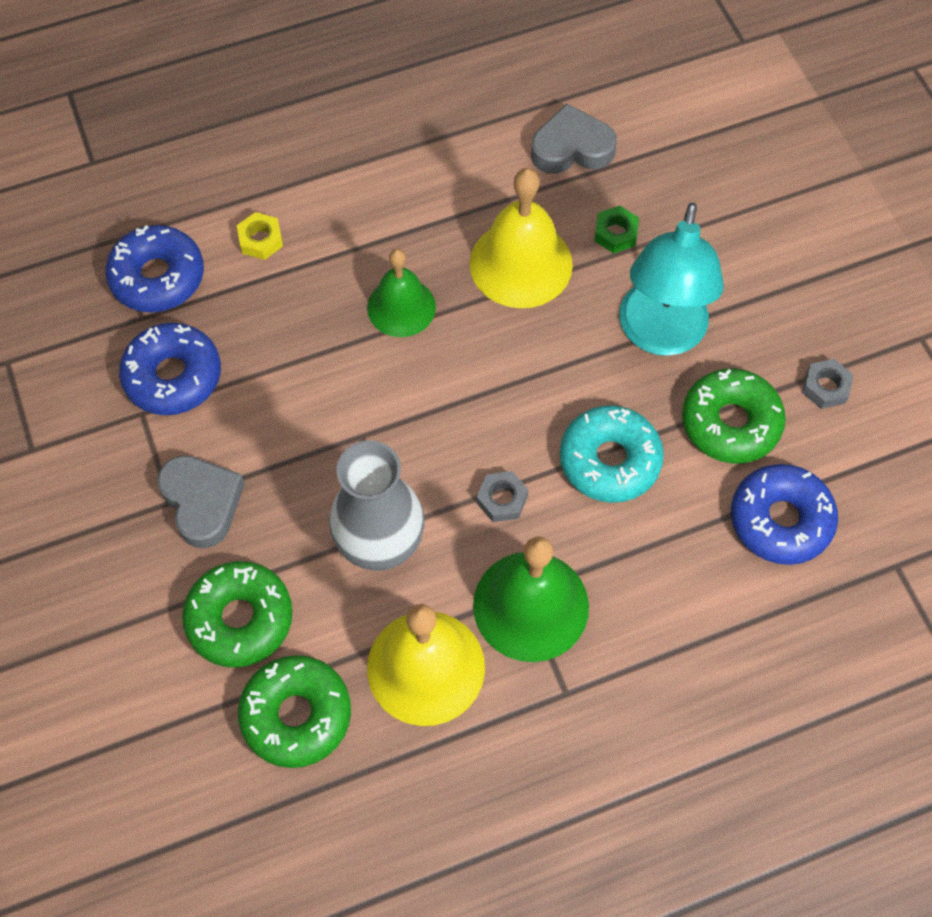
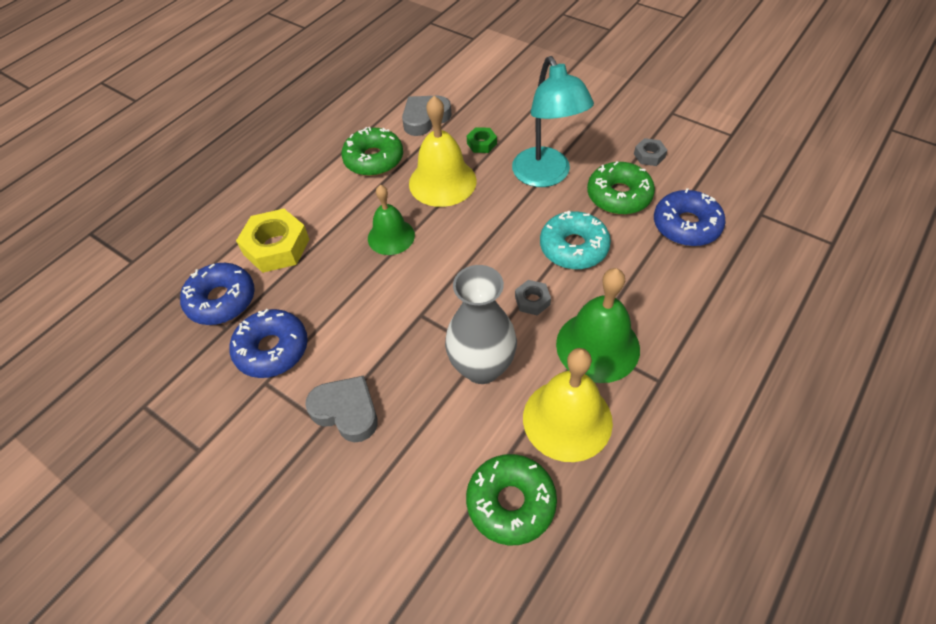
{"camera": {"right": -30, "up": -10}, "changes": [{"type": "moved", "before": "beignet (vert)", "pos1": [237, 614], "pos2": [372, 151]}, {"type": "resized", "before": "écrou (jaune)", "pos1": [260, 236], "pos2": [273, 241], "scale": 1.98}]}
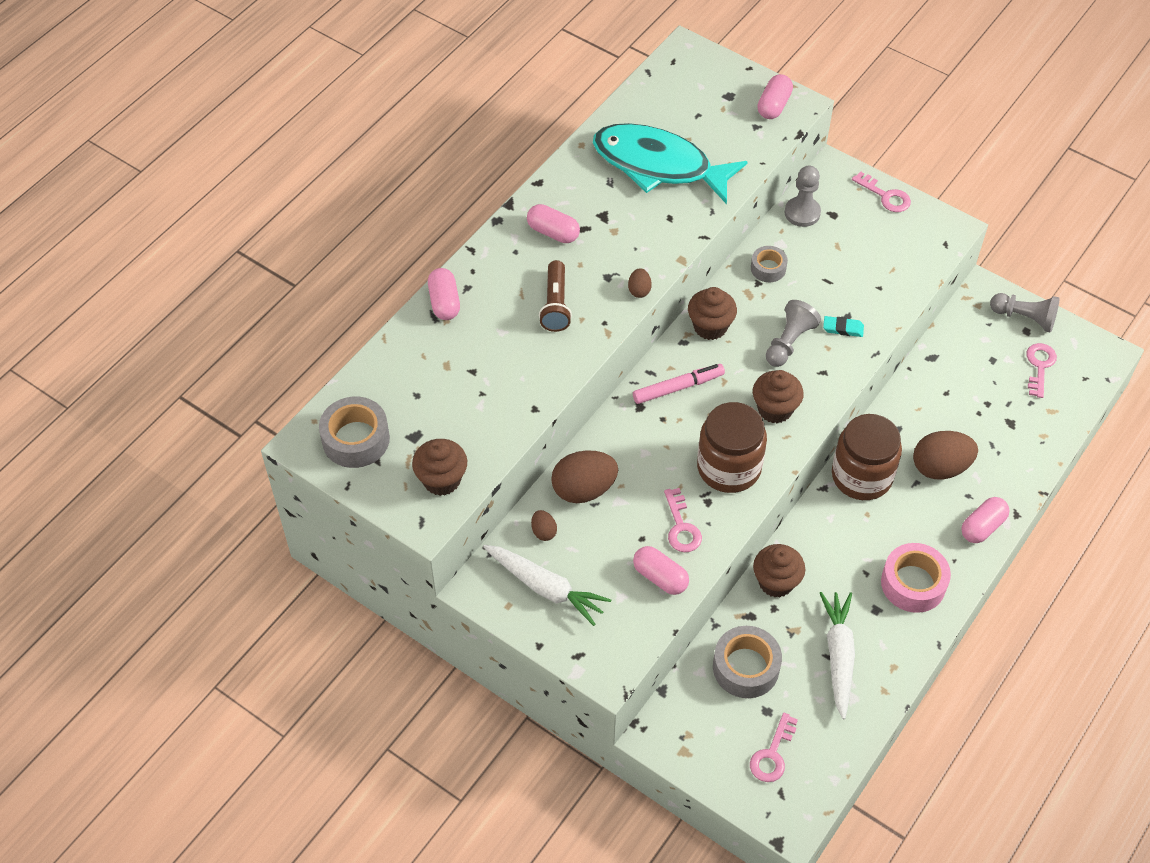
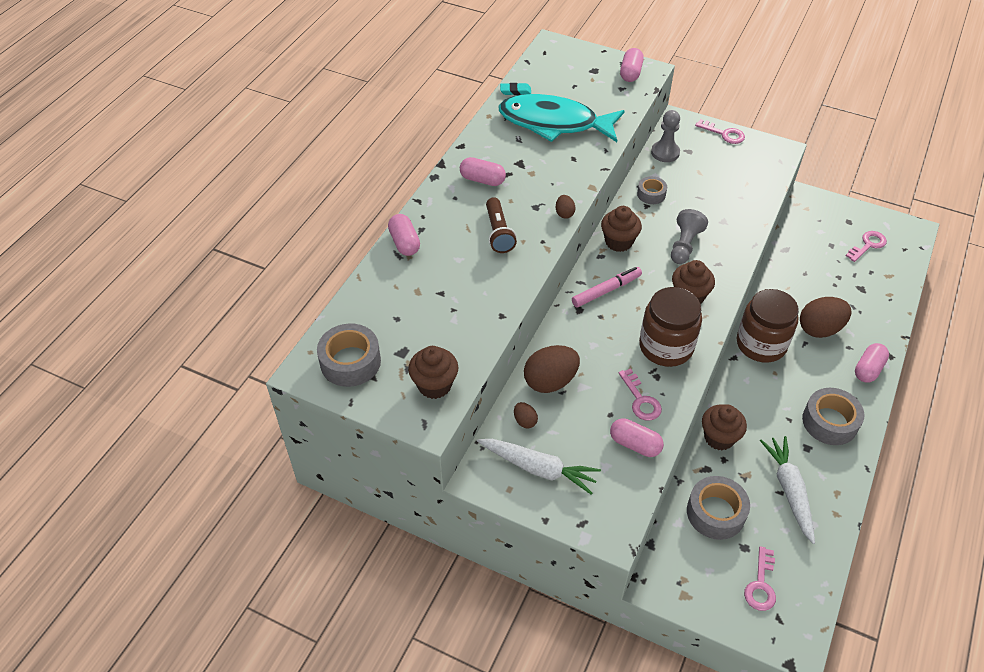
{"camera": {"right": -10, "up": -5}, "changes": [{"type": "removed", "before": "pion (gris)", "pos1": [1025, 313]}, {"type": "moved", "before": "gomme (turquoise)", "pos1": [843, 326], "pos2": [515, 89]}, {"type": "recoloured", "before": "ruban adhésif (rose)", "after": "ruban adhésif (gris)", "pos1": [916, 578], "pos2": [833, 416]}, {"type": "turned", "before": "clé (rose)", "pos1": [1041, 370], "pos2": [866, 246], "turn": 45}]}
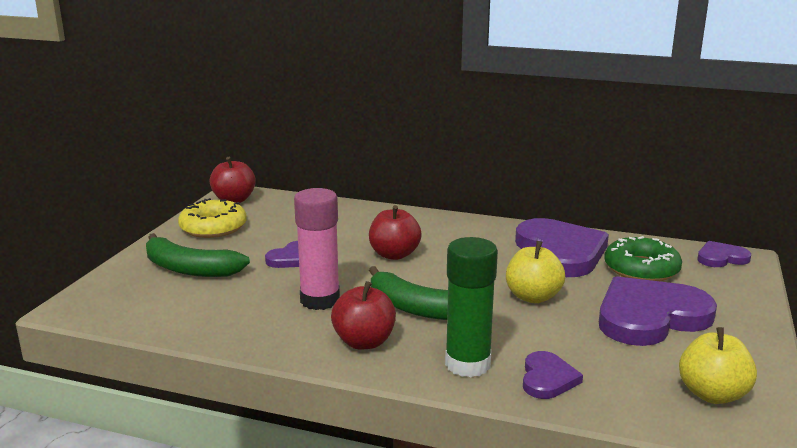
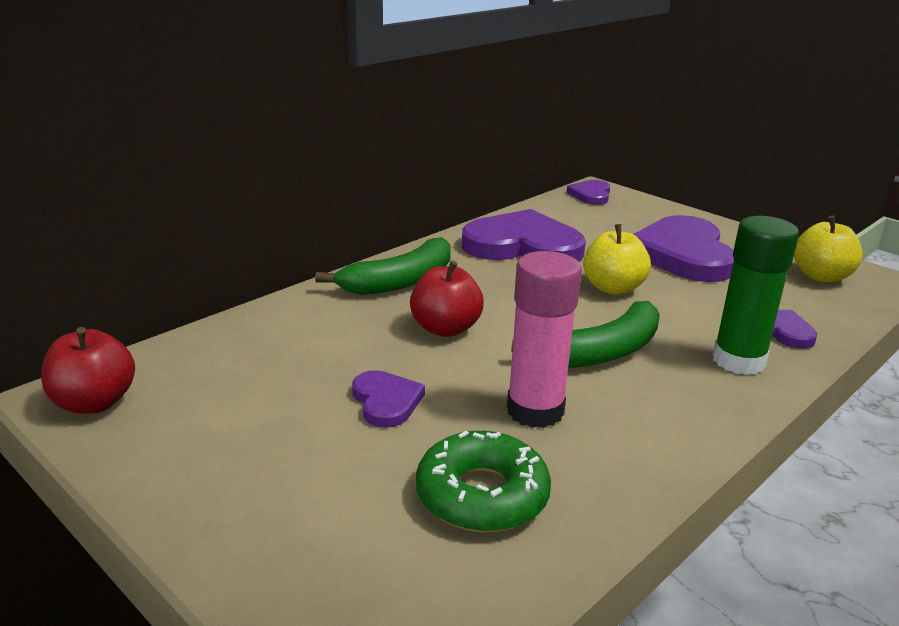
{"camera": {"right": -65, "up": 5}, "changes": [{"type": "removed", "before": "beignet (jaune)", "pos1": [212, 218]}, {"type": "removed", "before": "pomme (rouge)", "pos1": [363, 315]}, {"type": "moved", "before": "banane (vert)", "pos1": [198, 255], "pos2": [383, 266]}, {"type": "moved", "before": "beignet (vert)", "pos1": [643, 258], "pos2": [483, 481]}]}
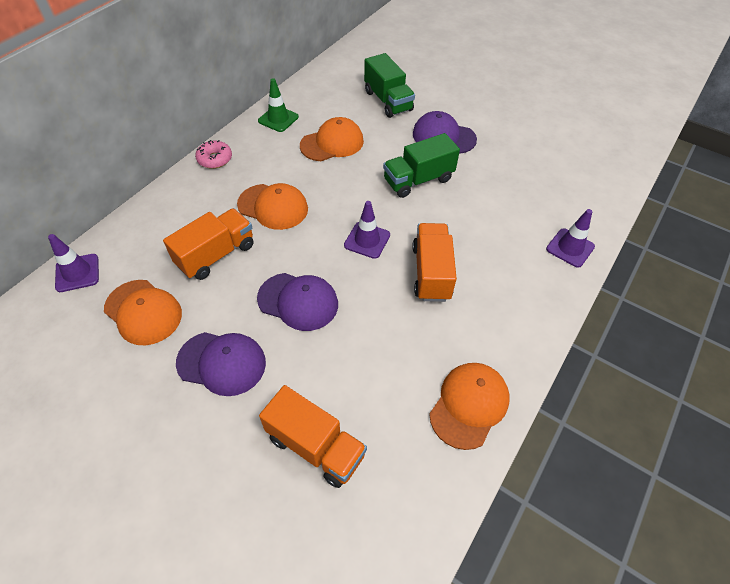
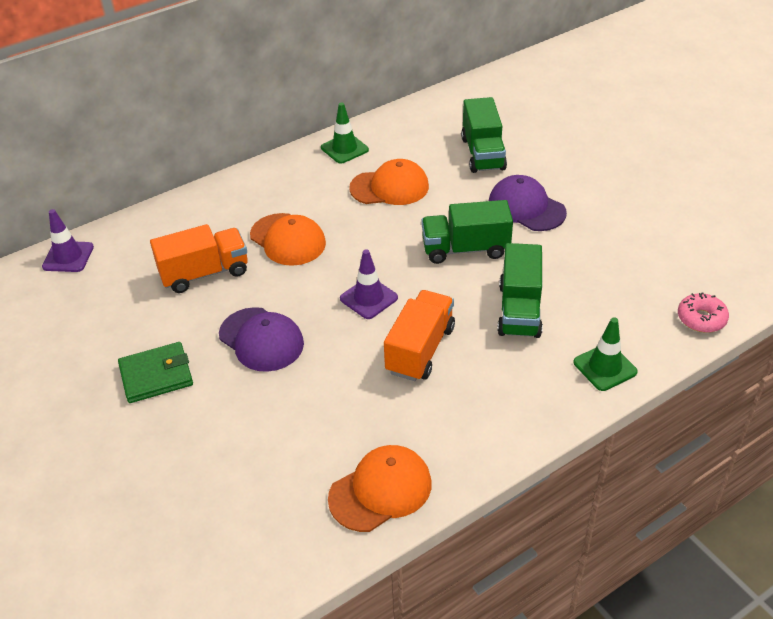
{"camera": {"right": 25, "up": -10}, "changes": [{"type": "removed", "before": "casquette (orange)", "pos1": [143, 312]}, {"type": "removed", "before": "camion (orange)", "pos1": [313, 436]}, {"type": "added", "after": "camion (vert)", "pos2": [520, 290]}, {"type": "moved", "before": "beignet (rose)", "pos1": [213, 154], "pos2": [703, 312]}, {"type": "replaced", "before": "casquette (violet)", "after": "portefeuille (vert)", "pos1": [221, 364], "pos2": [155, 372]}, {"type": "recoloured", "before": "cône de chantier (violet)", "after": "cône de chantier (vert)", "pos1": [570, 238], "pos2": [605, 354]}]}
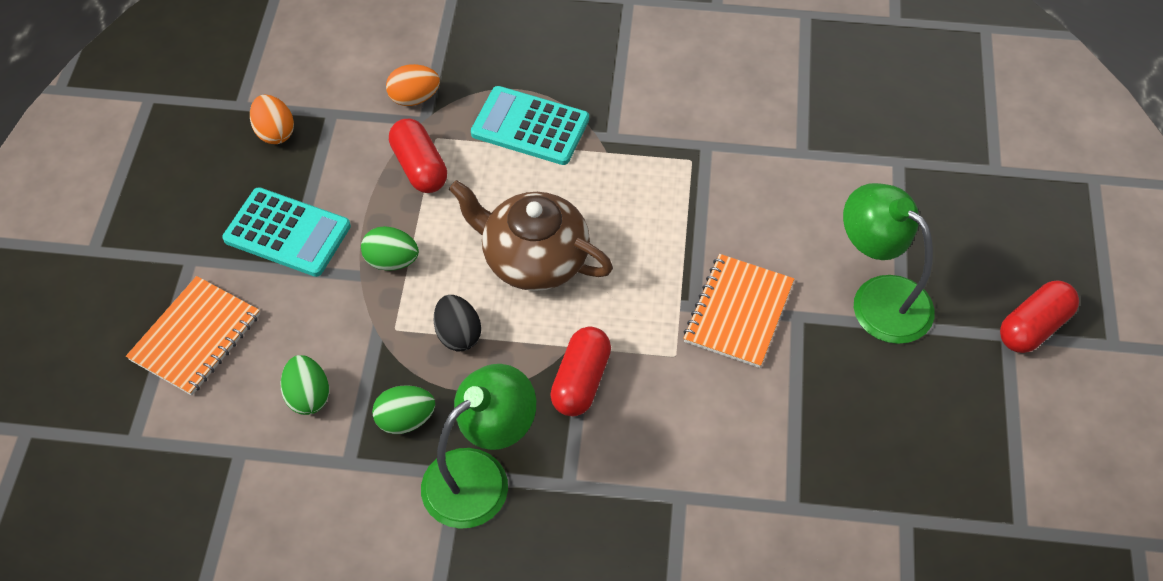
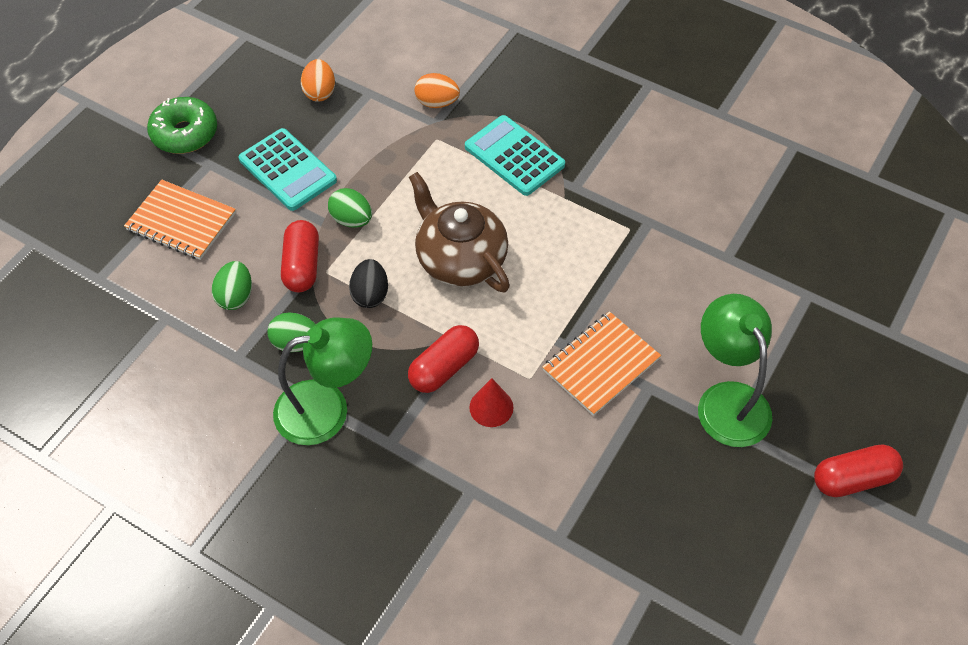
{"camera": {"right": 25, "up": 0}, "changes": [{"type": "added", "after": "beignet (vert)", "pos2": [182, 125]}, {"type": "added", "after": "cône (rouge)", "pos2": [491, 402]}, {"type": "moved", "before": "gélule (rouge)", "pos1": [418, 156], "pos2": [300, 256]}, {"type": "turned", "before": "carnet (orange)", "pos1": [193, 336], "pos2": [180, 220], "turn": 60}]}
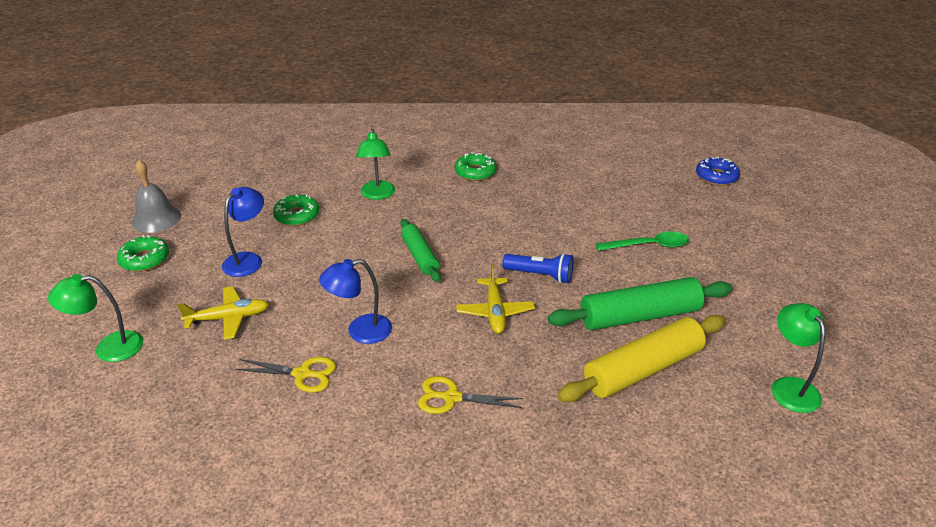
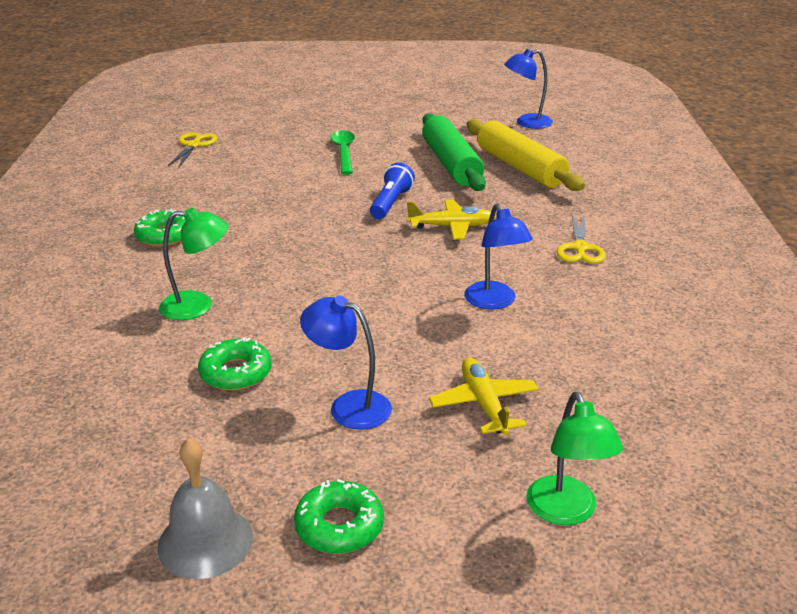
{"camera": {"right": -90, "up": -5}, "changes": [{"type": "removed", "before": "rouleau à pâtisserie (vert)", "pos1": [420, 250]}, {"type": "removed", "before": "beignet (bleu)", "pos1": [718, 171]}, {"type": "moved", "before": "ciseaux (jaune)", "pos1": [285, 375], "pos2": [192, 150]}, {"type": "recoloured", "before": "lampe (vert)", "after": "lampe (bleu)", "pos1": [798, 358], "pos2": [528, 89]}]}
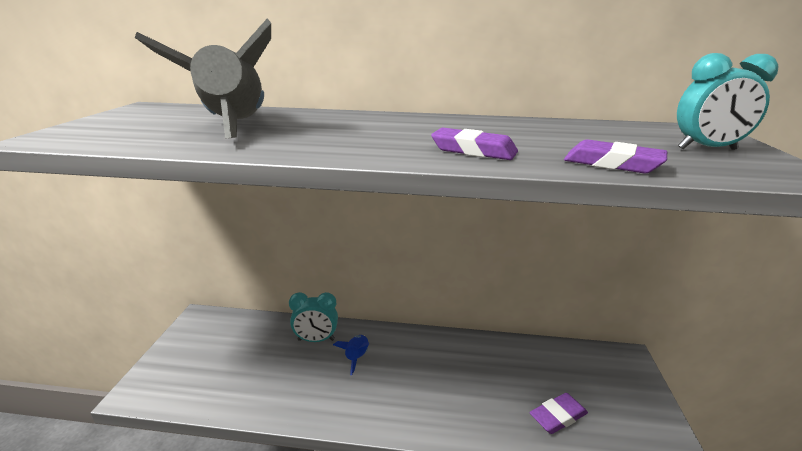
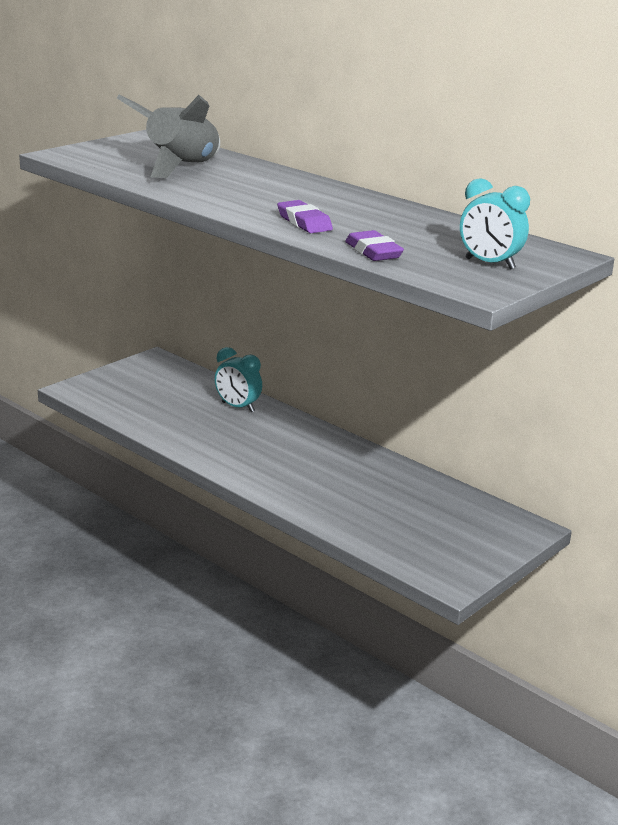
{"camera": {"right": 35, "up": 0}, "changes": [{"type": "removed", "before": "fusée (bleu)", "pos1": [351, 355]}, {"type": "removed", "before": "gomme (violet)", "pos1": [558, 413]}]}
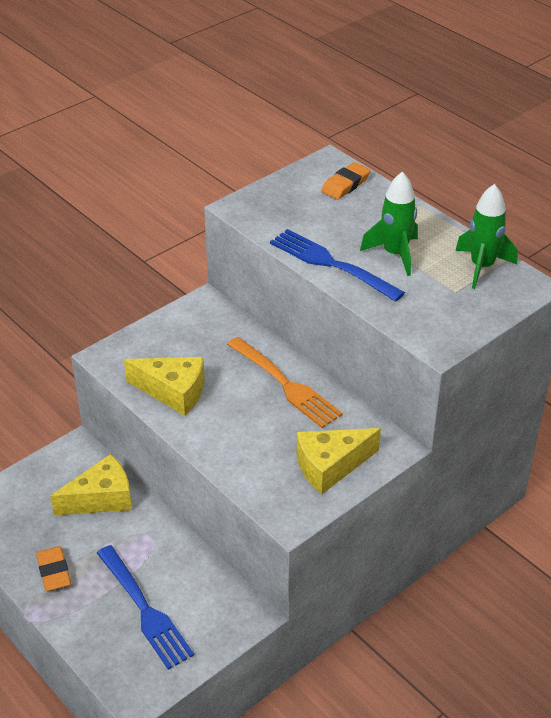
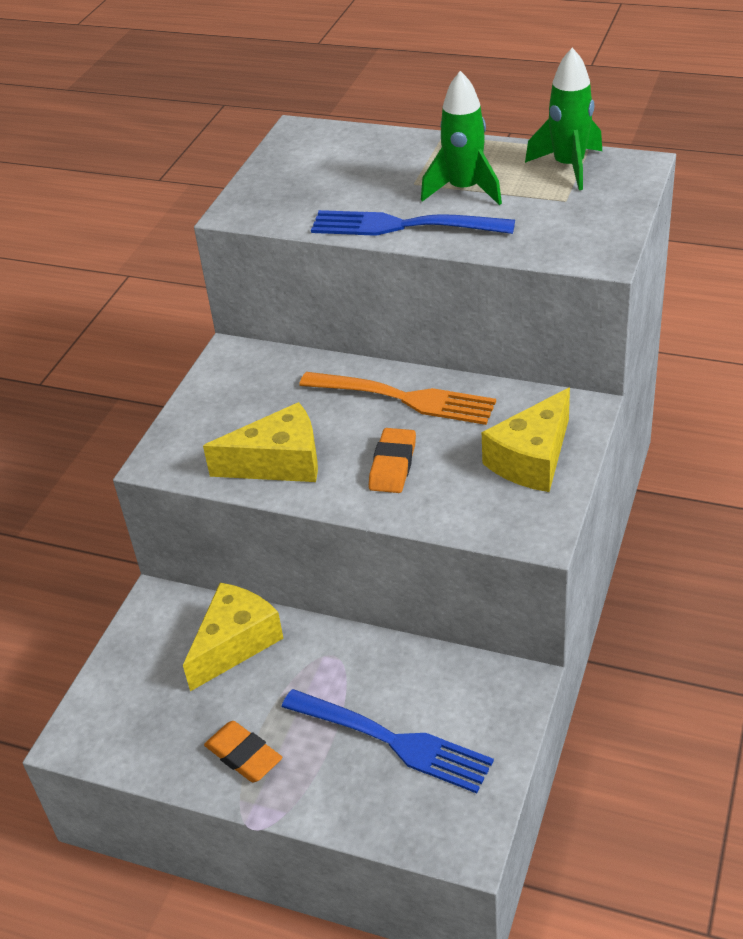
{"camera": {"right": -25, "up": 0}, "changes": [{"type": "moved", "before": "gomme (orange)", "pos1": [346, 181], "pos2": [392, 460]}]}
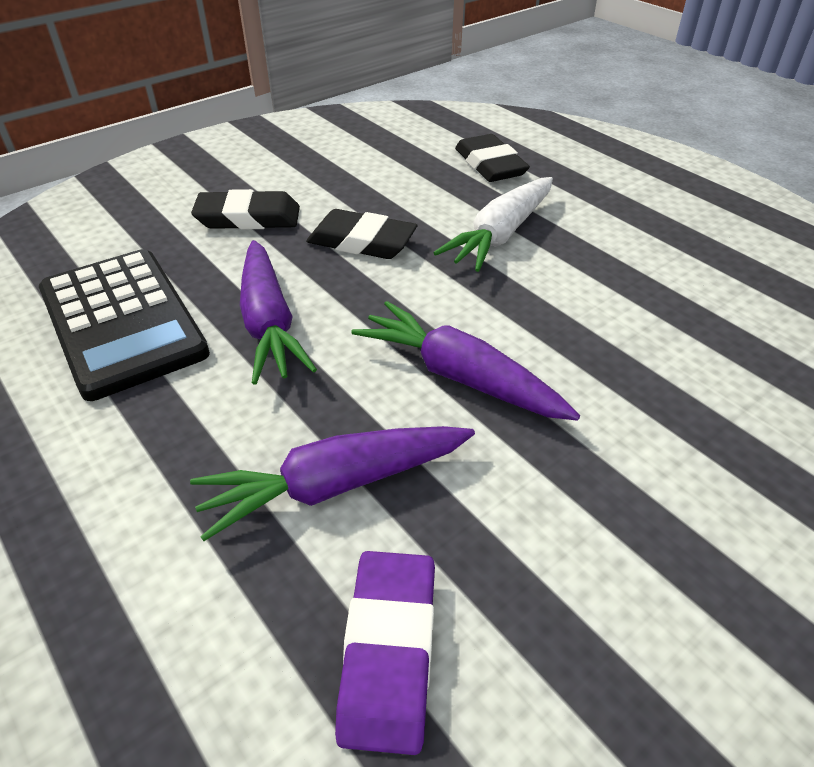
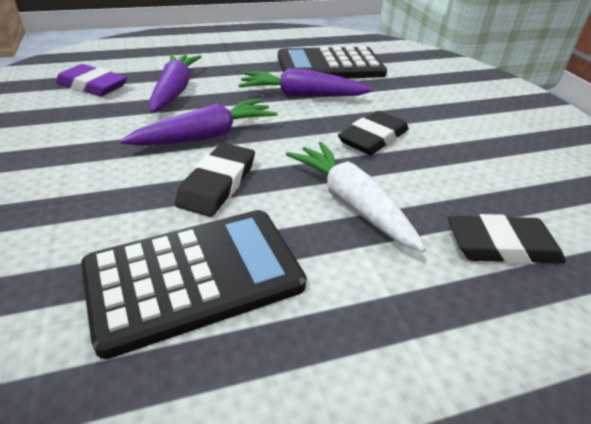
{"camera": {"right": 110, "up": -5}, "changes": [{"type": "added", "after": "calculatrice (noir)", "pos2": [194, 284]}, {"type": "moved", "before": "gomme (noir)", "pos1": [245, 209], "pos2": [215, 180]}]}
